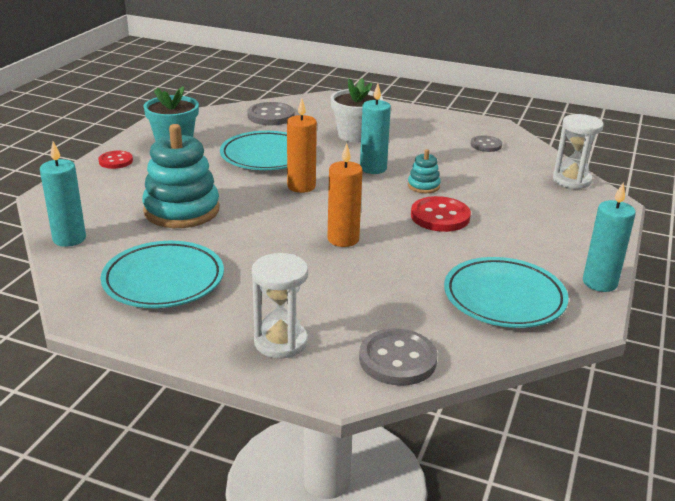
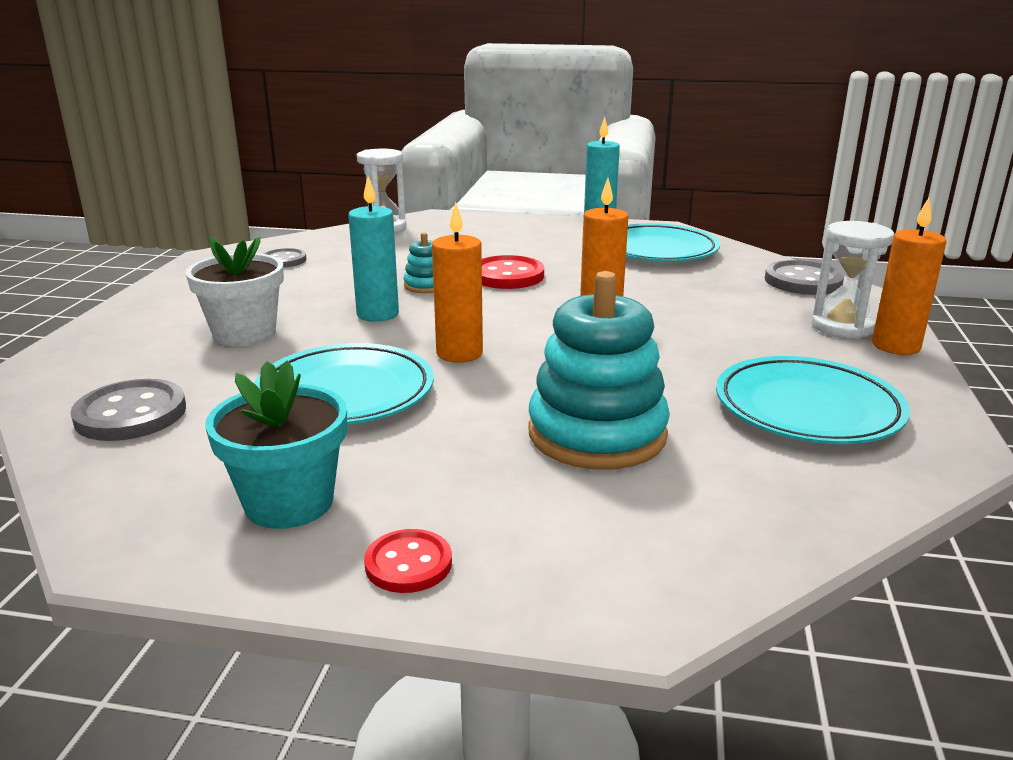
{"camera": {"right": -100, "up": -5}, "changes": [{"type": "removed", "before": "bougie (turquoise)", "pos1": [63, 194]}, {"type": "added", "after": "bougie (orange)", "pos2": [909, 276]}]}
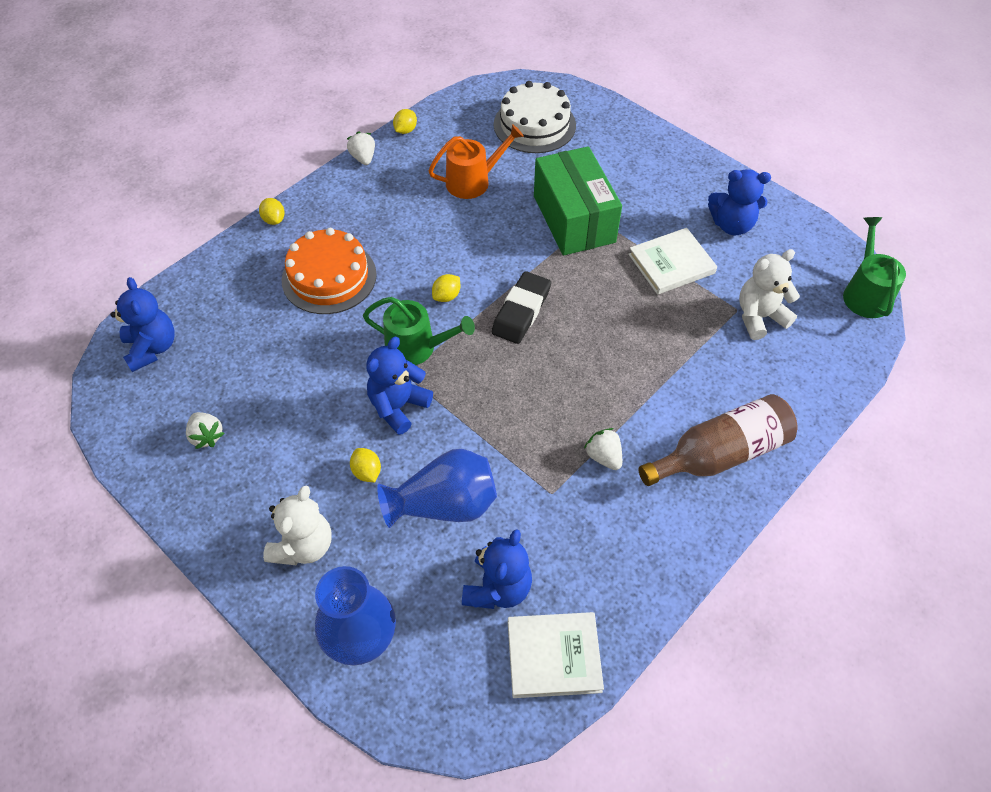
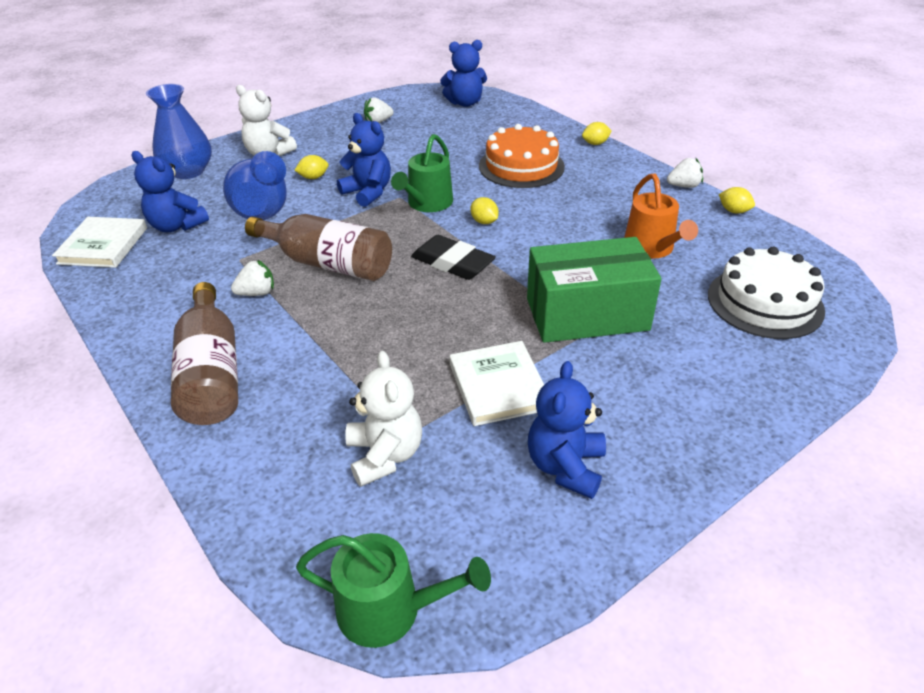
{"camera": {"right": 100, "up": -15}, "changes": [{"type": "added", "after": "bouteille (marron)", "pos2": [318, 247]}]}
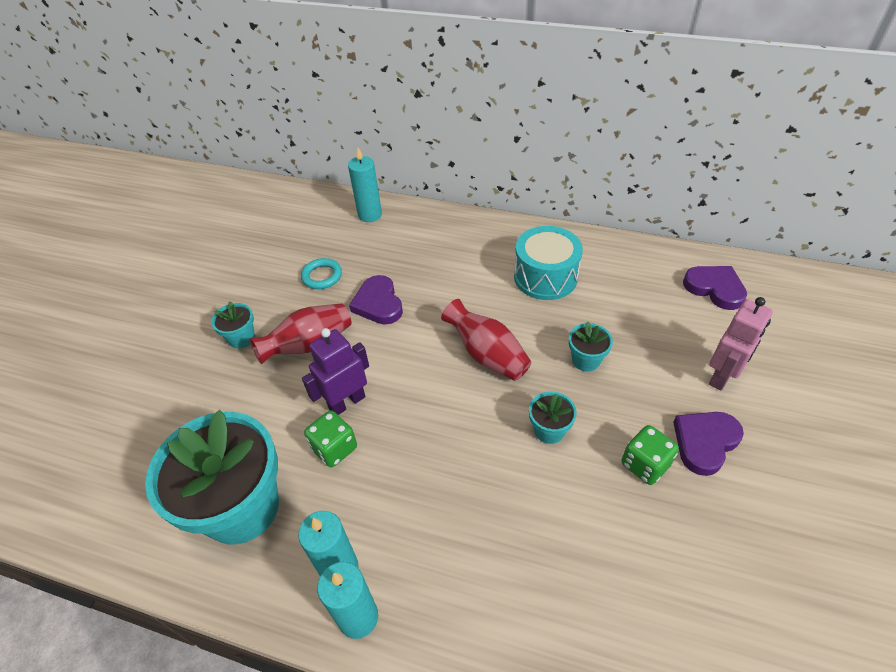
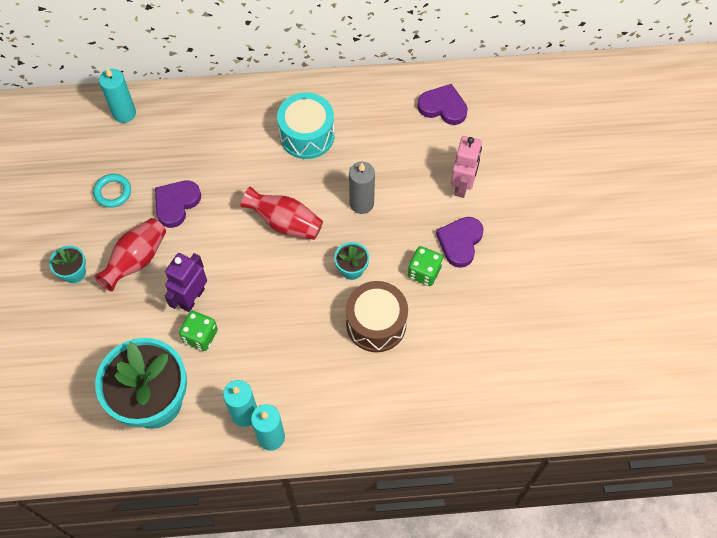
{"camera": {"right": -25, "up": 15}, "changes": [{"type": "added", "after": "tambour (marron)", "pos2": [377, 316]}, {"type": "replaced", "before": "pot de fleurs (turquoise)", "after": "bougie (gris)", "pos1": [591, 346], "pos2": [362, 188]}, {"type": "turned", "before": "cœur (violet)", "pos1": [376, 300], "pos2": [178, 204], "turn": 75}]}
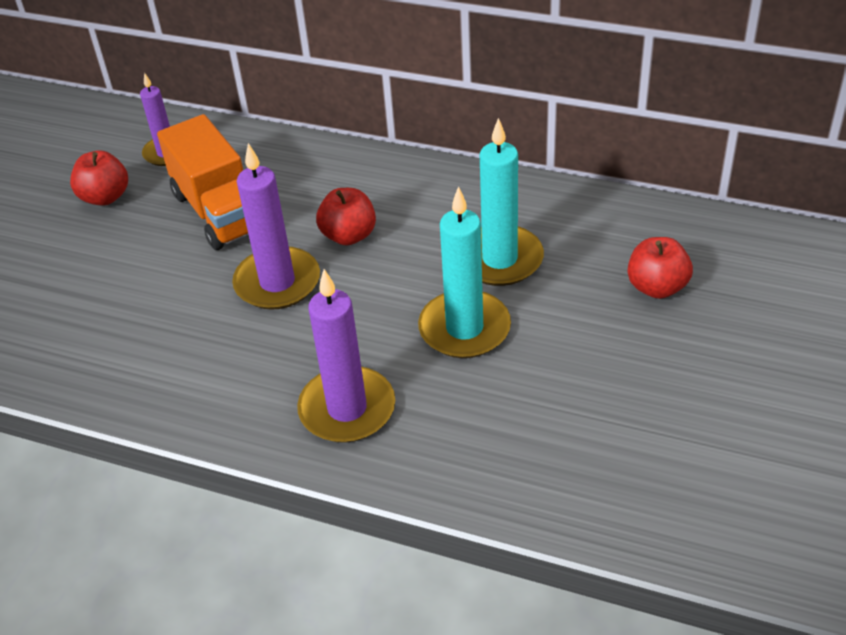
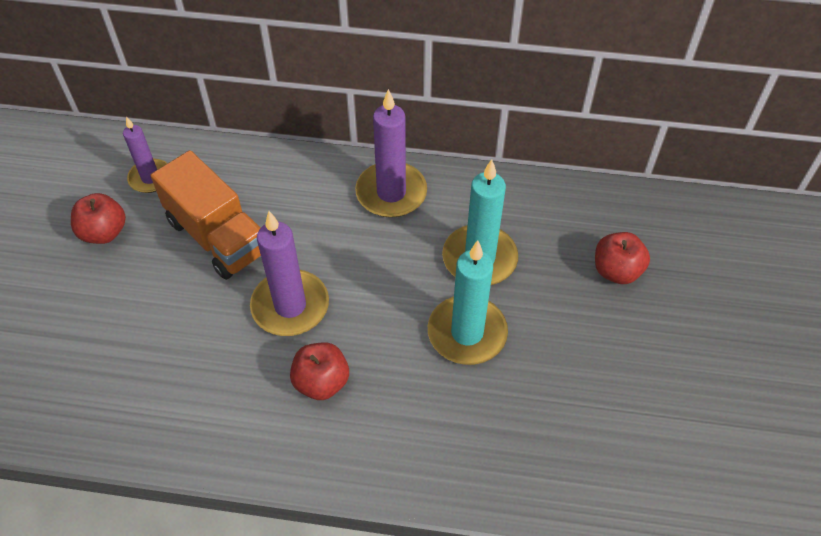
{"camera": {"right": -15, "up": 10}, "changes": [{"type": "moved", "before": "bougie (violet)", "pos1": [346, 356], "pos2": [391, 153]}, {"type": "moved", "before": "pomme (rouge)", "pos1": [346, 217], "pos2": [319, 371]}]}
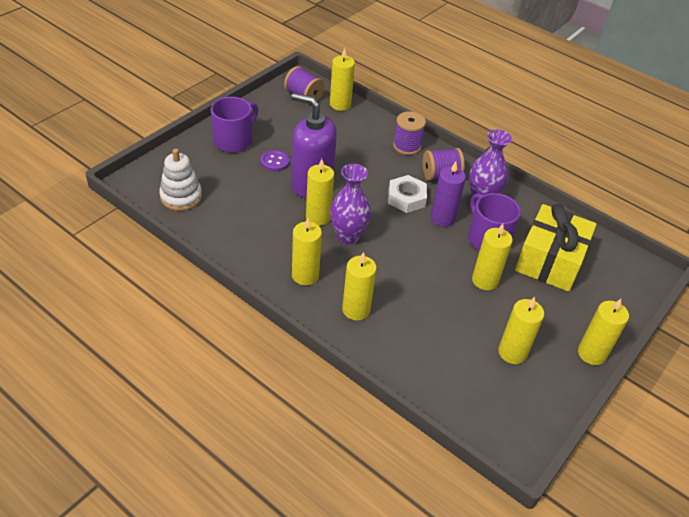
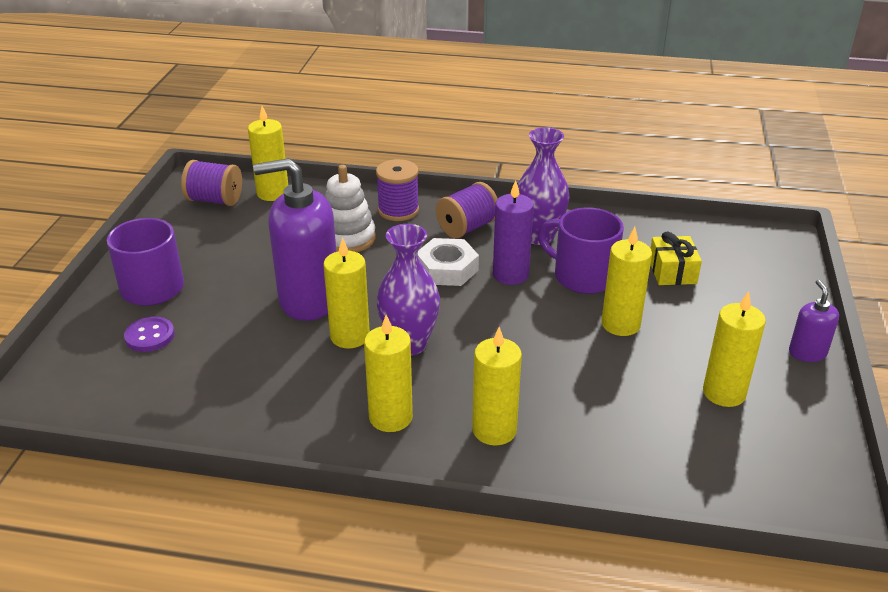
{"camera": {"right": -25, "up": -10}, "changes": [{"type": "moved", "before": "jouet à empiler (blanc)", "pos1": [180, 180], "pos2": [350, 208]}, {"type": "moved", "before": "bouton (violet)", "pos1": [275, 161], "pos2": [149, 334]}, {"type": "replaced", "before": "bougie (jaune)", "after": "distributeur de savon (violet)", "pos1": [603, 332], "pos2": [814, 321]}, {"type": "resized", "before": "cadeau (jaune)", "pos1": [556, 248], "pos2": [676, 258], "scale": 0.5}]}
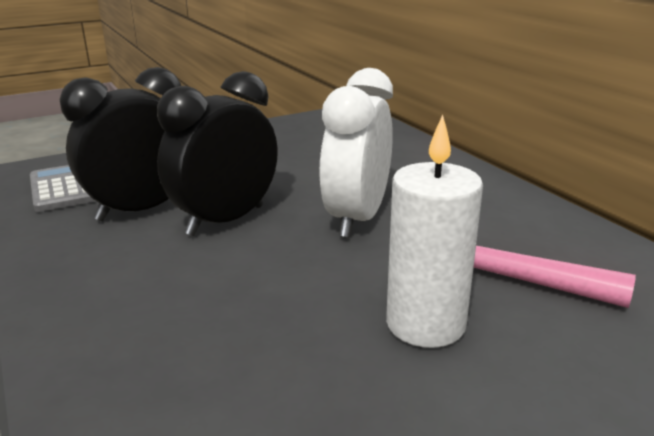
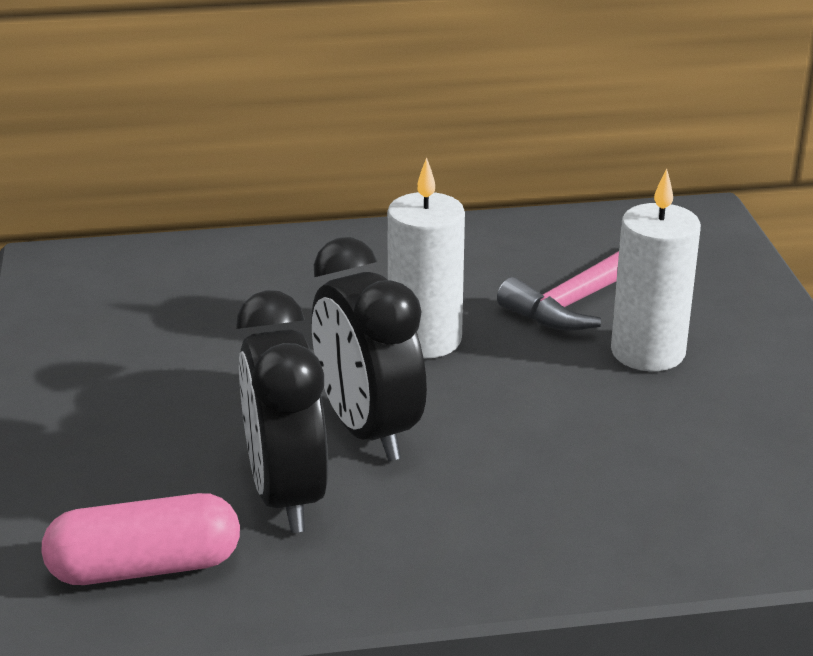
{"camera": {"right": -70, "up": 5}, "changes": [{"type": "replaced", "before": "calculatrice (gris)", "after": "gélule (rose)", "pos1": [63, 188], "pos2": [140, 539]}, {"type": "replaced", "before": "réveil (blanc)", "after": "bougie (blanc)", "pos1": [356, 153], "pos2": [426, 258]}]}
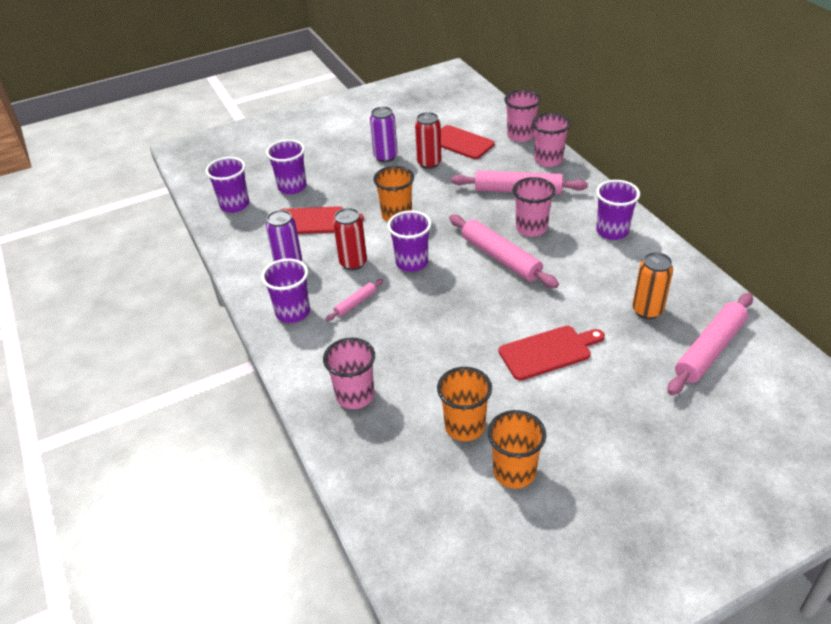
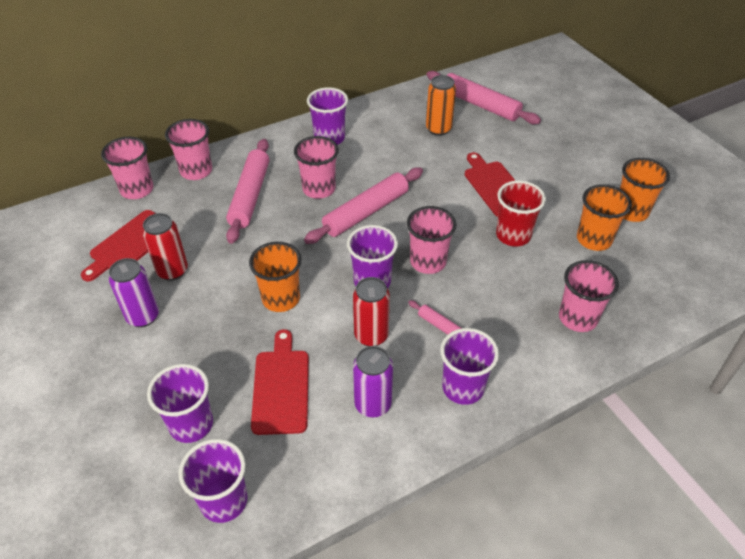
{"camera": {"right": -95, "up": 5}, "changes": [{"type": "added", "after": "gobelet (rose)", "pos2": [432, 240]}, {"type": "added", "after": "gobelet (rouge)", "pos2": [521, 213]}]}
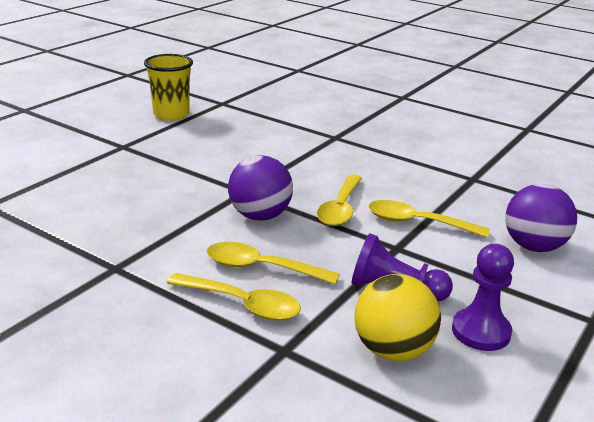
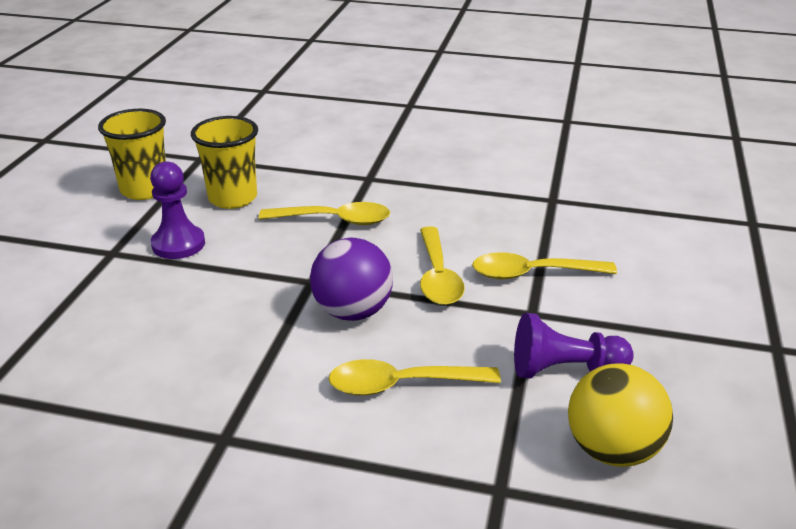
{"camera": {"right": -20, "up": 5}, "changes": [{"type": "removed", "before": "balle (violet)", "pos1": [541, 218]}, {"type": "added", "after": "gobelet (jaune)", "pos2": [224, 162]}, {"type": "moved", "before": "cuillère (jaune)", "pos1": [234, 297], "pos2": [324, 213]}, {"type": "moved", "before": "pion (violet)", "pos1": [483, 297], "pos2": [177, 210]}]}
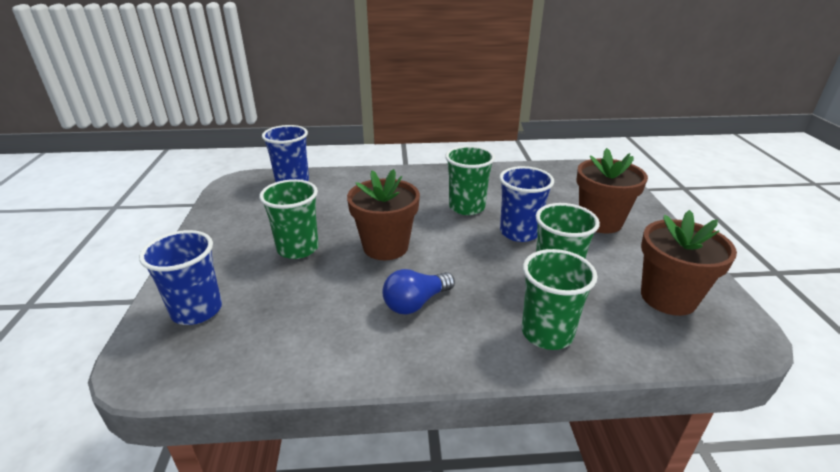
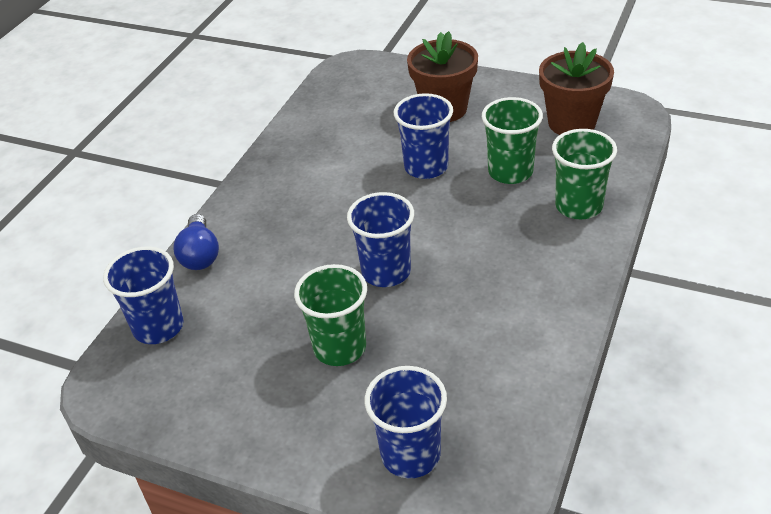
{"camera": {"right": -60, "up": 10}, "changes": [{"type": "removed", "before": "gobelet (vert)", "pos1": [470, 180]}, {"type": "moved", "before": "ampoule (bleu)", "pos1": [418, 291], "pos2": [196, 242]}, {"type": "replaced", "before": "pot de fleurs (marron)", "after": "gobelet (bleu)", "pos1": [383, 214], "pos2": [380, 239]}]}
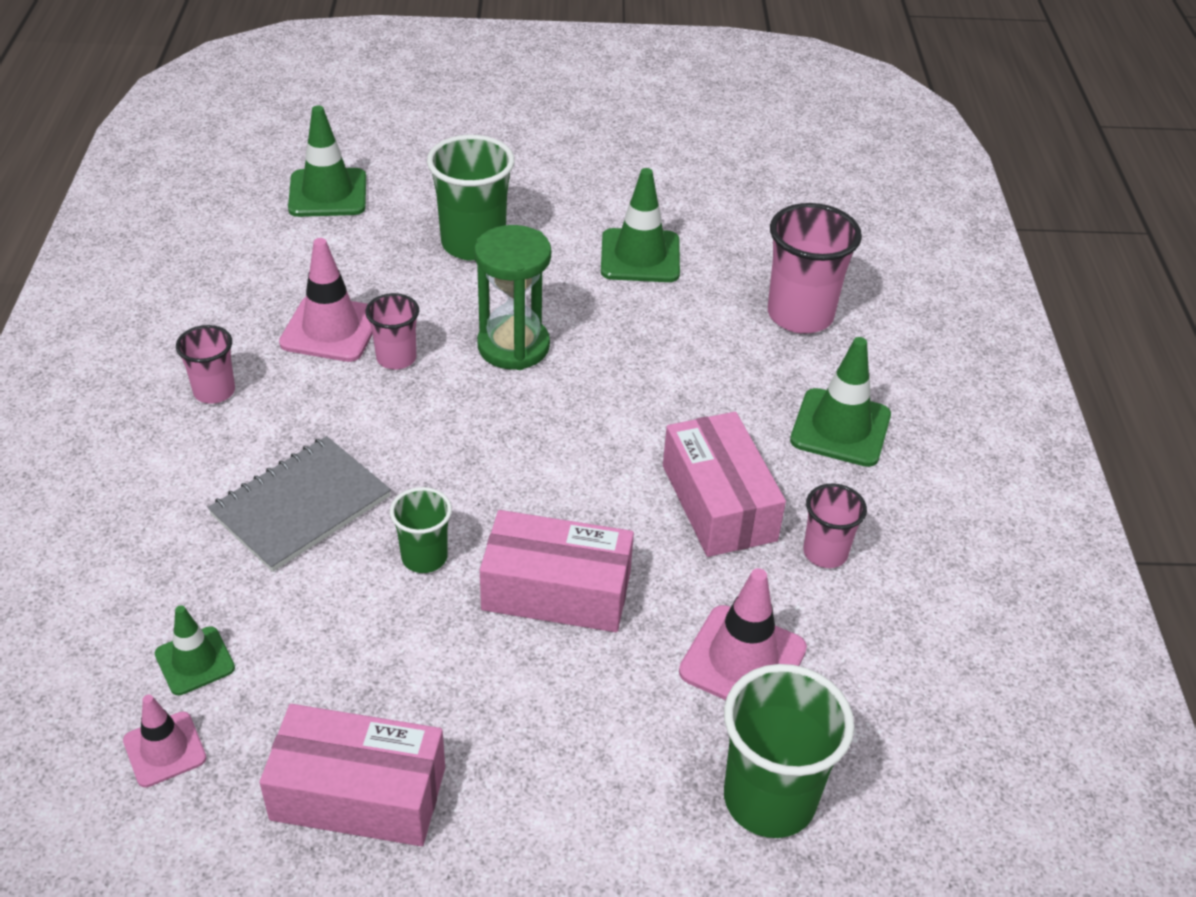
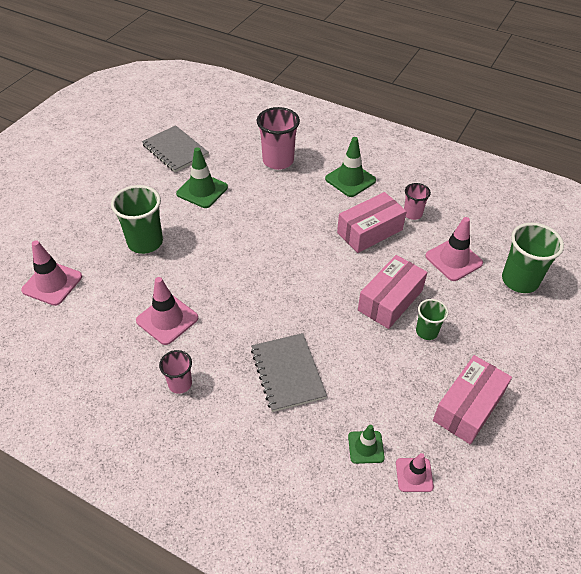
{"camera": {"right": -60, "up": 5}, "changes": [{"type": "removed", "before": "gobelet (rose)", "pos1": [392, 331]}, {"type": "removed", "before": "sablier (vert)", "pos1": [512, 297]}, {"type": "added", "after": "carnet (gris)", "pos2": [175, 148]}, {"type": "moved", "before": "gobelet (vert)", "pos1": [421, 530], "pos2": [432, 319]}, {"type": "recoloured", "before": "cône de chantier (vert)", "after": "cône de chantier (rose)", "pos1": [327, 161], "pos2": [51, 273]}, {"type": "turned", "before": "boîte (rose)", "pos1": [724, 484], "pos2": [372, 222], "turn": -45}]}
